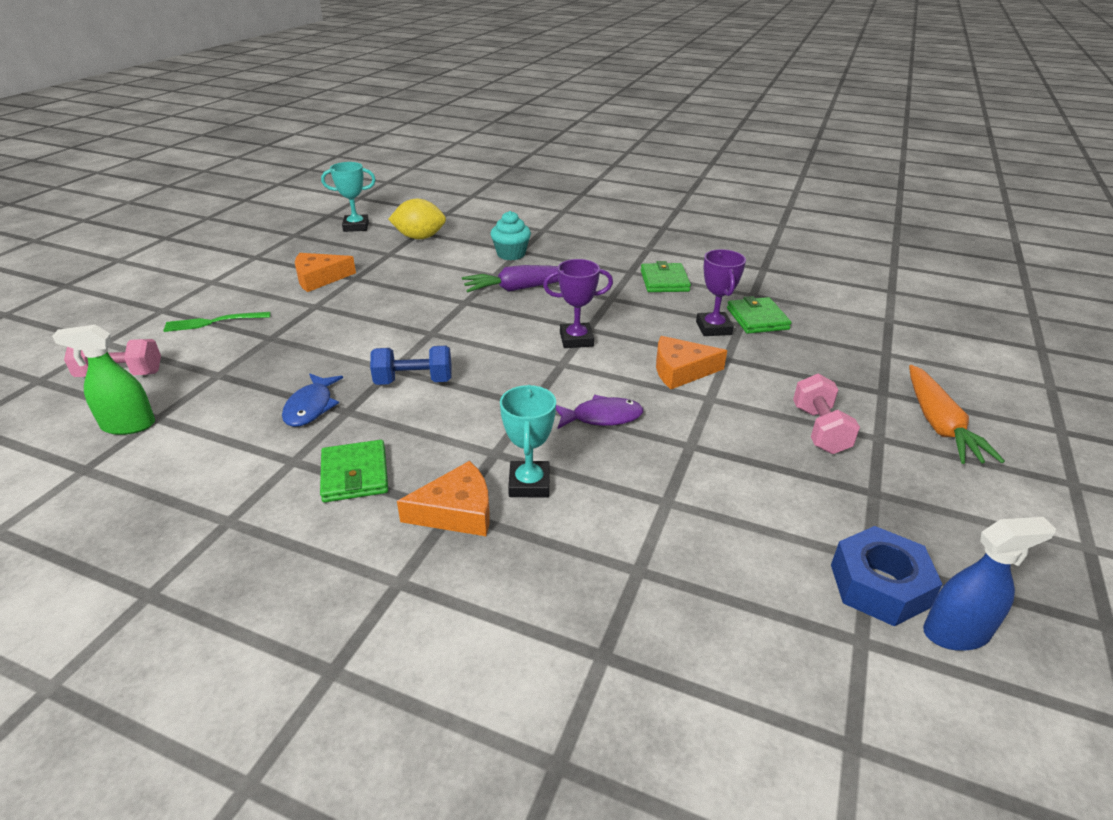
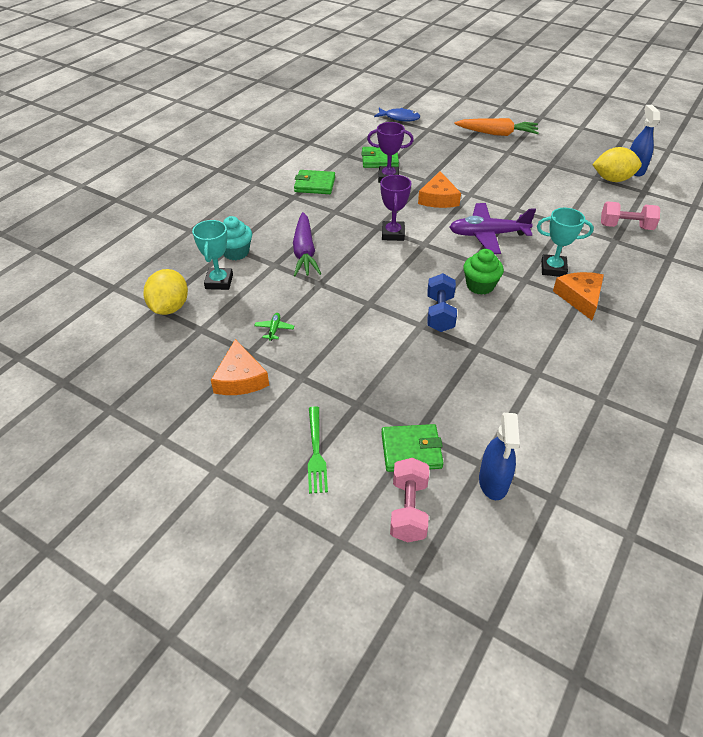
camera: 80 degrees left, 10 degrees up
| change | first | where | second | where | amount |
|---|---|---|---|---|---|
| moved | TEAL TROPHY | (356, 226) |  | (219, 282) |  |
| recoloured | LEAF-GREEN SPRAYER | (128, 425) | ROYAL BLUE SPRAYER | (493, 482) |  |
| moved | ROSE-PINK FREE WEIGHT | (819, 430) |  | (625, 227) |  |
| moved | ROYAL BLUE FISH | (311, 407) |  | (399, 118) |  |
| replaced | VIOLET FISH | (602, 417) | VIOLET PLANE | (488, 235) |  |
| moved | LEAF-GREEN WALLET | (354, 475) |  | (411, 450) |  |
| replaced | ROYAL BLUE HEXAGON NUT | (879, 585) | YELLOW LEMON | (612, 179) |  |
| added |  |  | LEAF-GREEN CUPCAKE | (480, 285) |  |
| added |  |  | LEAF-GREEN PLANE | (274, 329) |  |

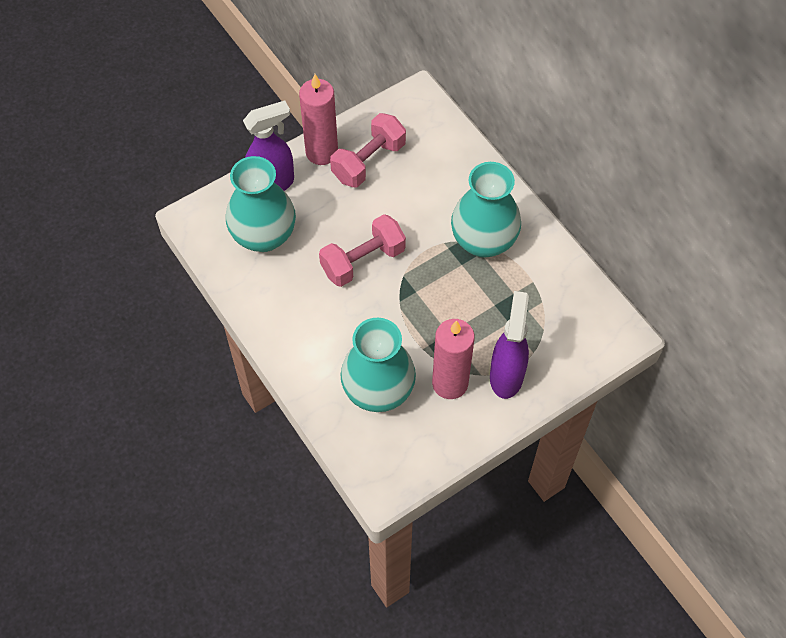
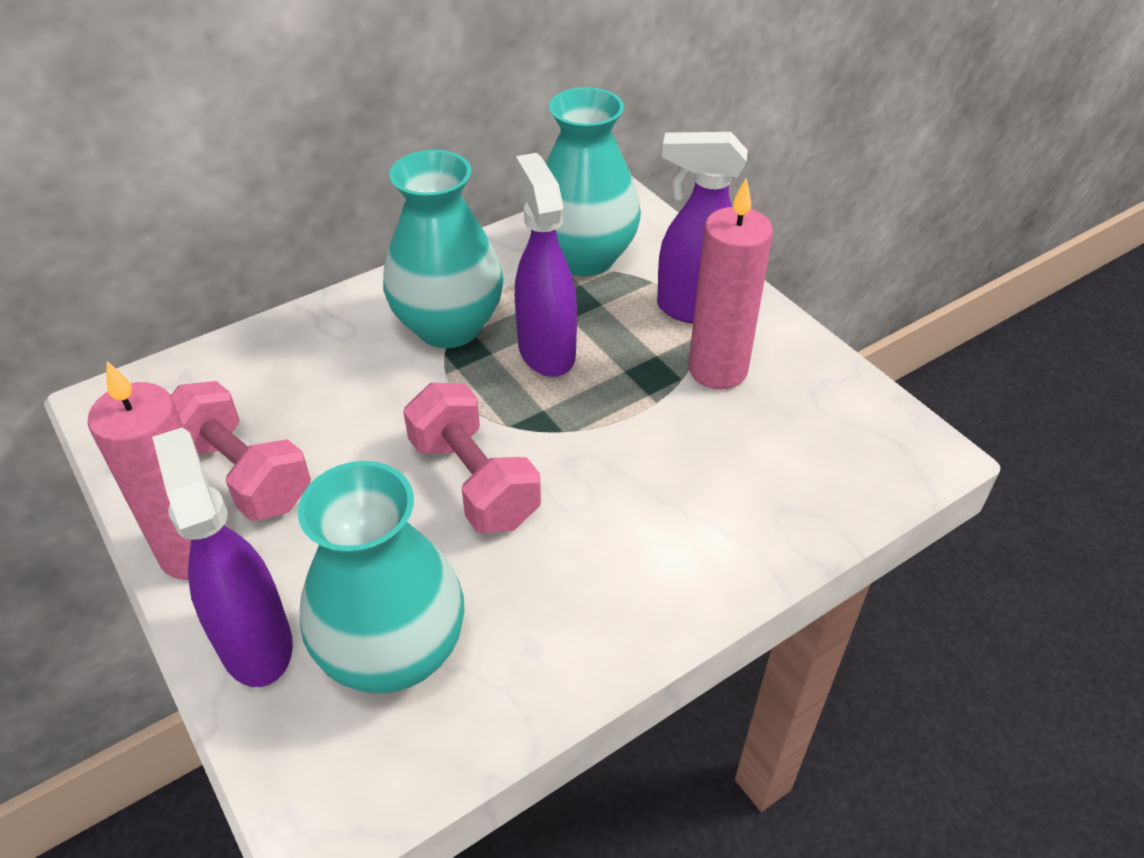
camera: 90 degrees left, 15 degrees down
| change | first | where | second | where | amount |
|---|---|---|---|---|---|
| moved | TEAL TALL VASE | (378, 390) |  | (584, 258) |  |
| added |  |  | VIOLET SPRAYER | (546, 351) |  |

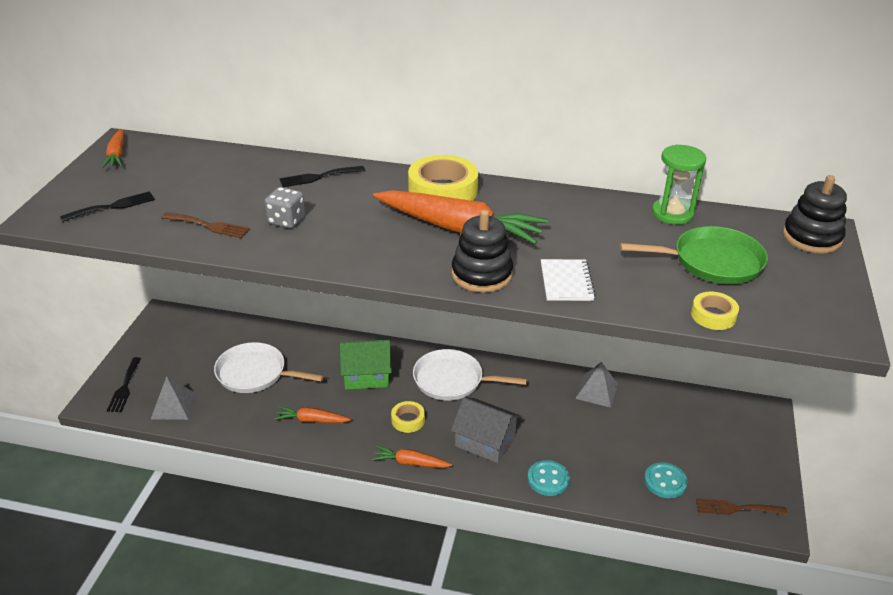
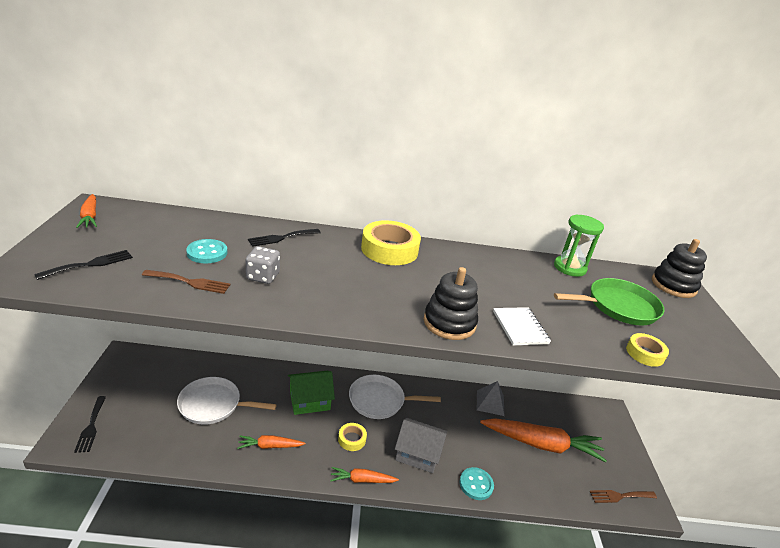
camera: 15 degrees left, 5 degrees down
| change | first | where | second | where | amount |
|---|---|---|---|---|---|
| moved | BRIGHT ORANGE ROOT VEGETABLE | (459, 228) |  | (541, 444) |  |
| removed | ASH-GREY PYRAMID | (173, 406) |  |  |  |
| moved | TEAL BUTTON | (665, 481) |  | (207, 253) |  |

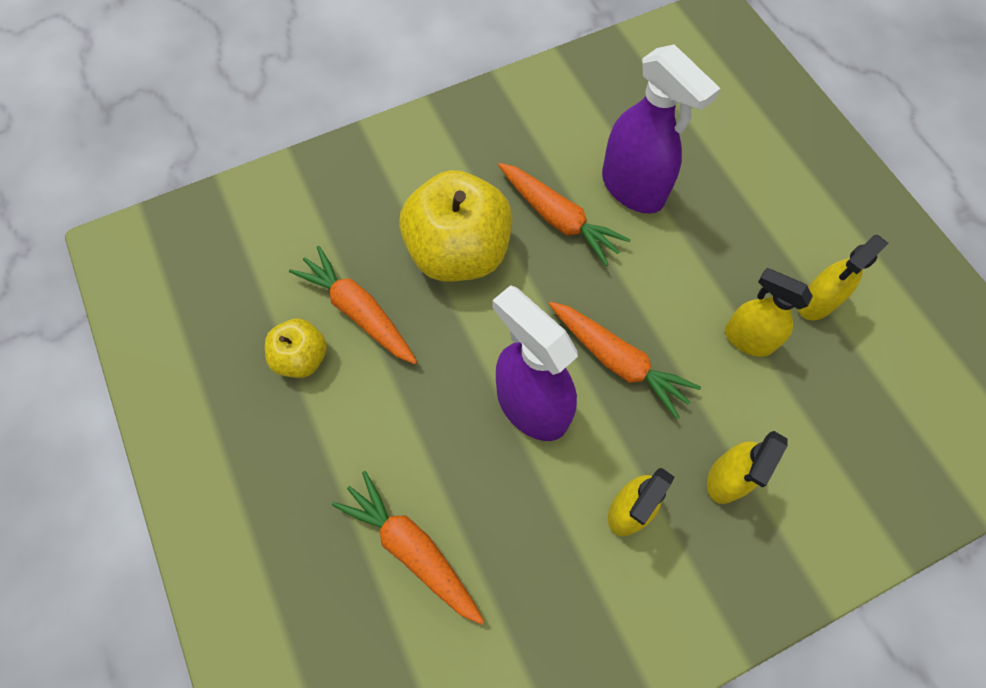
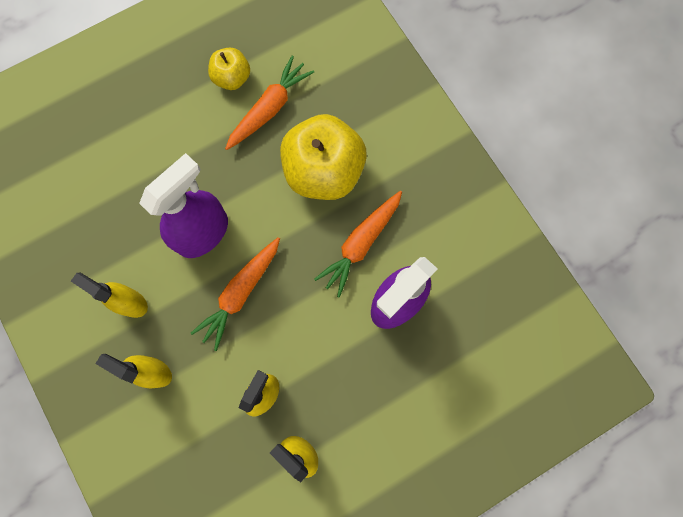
camera: 85 degrees right, 10 degrees up
| change | first | where | second | where | amount |
|---|---|---|---|---|---|
| removed | BRIGHT ORANGE ROOT VEGETABLE | (412, 549) |  |  |  |

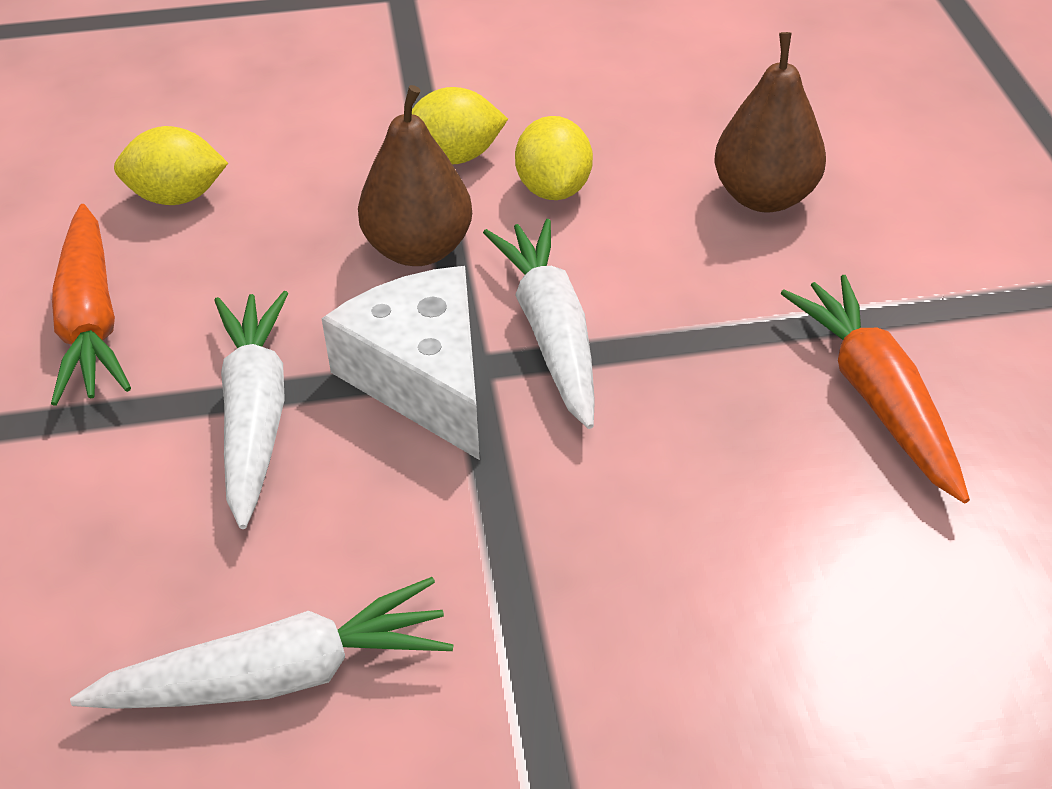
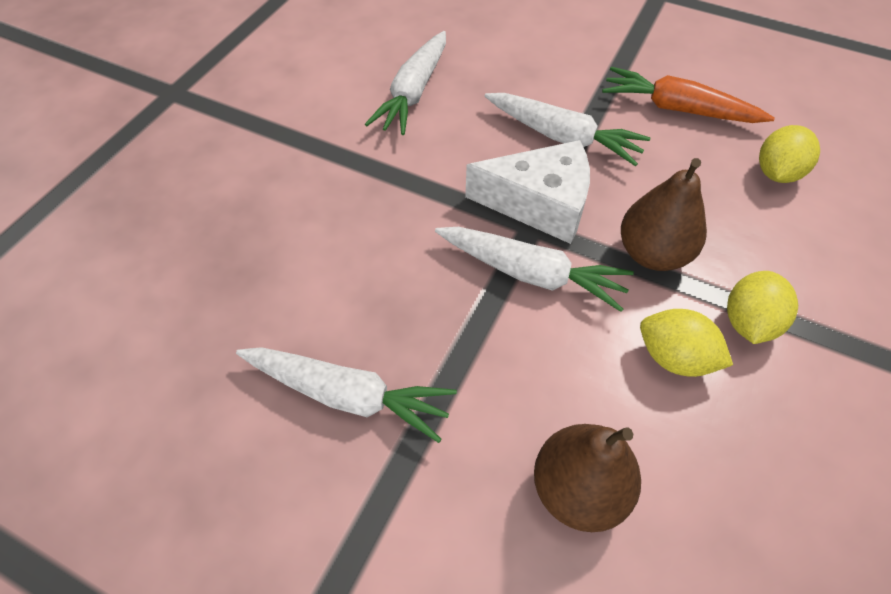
camera: 125 degrees right, 10 degrees up
| change | first | where | second | where | amount |
|---|---|---|---|---|---|
| recoloured | BRIGHT ORANGE ROOT VEGETABLE | (876, 397) | PURE WHITE ROOT VEGETABLE | (348, 395) |  |

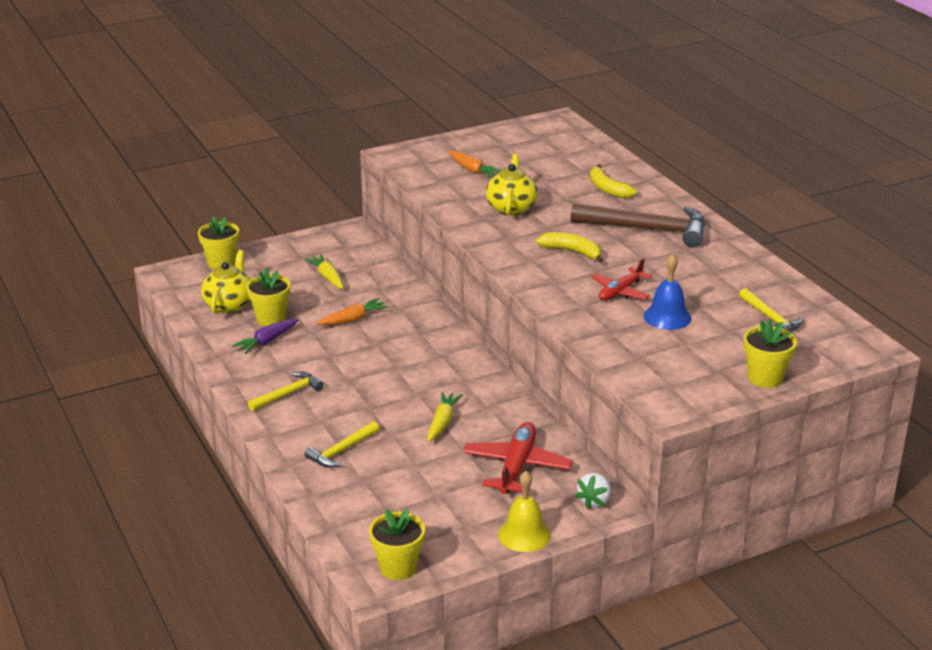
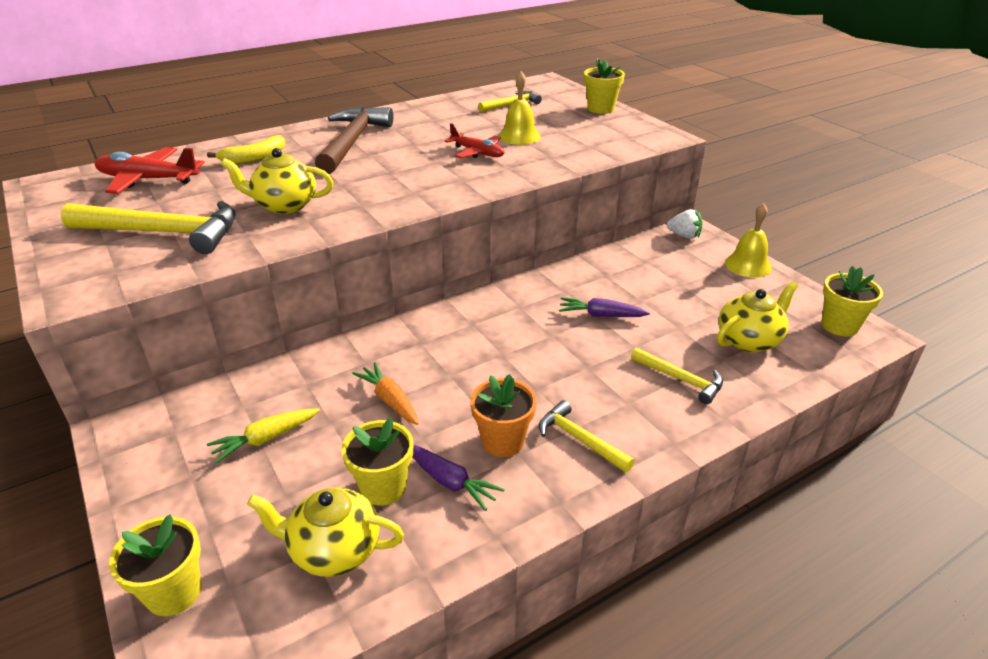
camera: 95 degrees left, 5 degrees up
| change | first | where | second | where | amount |
|---|---|---|---|---|---|
| replaced | BRIGHT ORANGE ROOT VEGETABLE | (473, 170) | YELLOW CLAW HAMMER | (164, 232) |  |
| removed | YELLOW BANANA FRUIT | (572, 252) |  |  |  |
| recoloured | ROYAL BLUE SCHOOL BELL | (667, 317) | YELLOW SCHOOL BELL | (519, 136) |  |
| recoloured | YELLOW ROOT VEGETABLE | (442, 422) | VIOLET ROOT VEGETABLE | (601, 315) |  |
| moved | SCARLET PLANE | (517, 466) |  | (148, 179) |  |
| added |  |  | YELLOW CHINA TEAPOT | (749, 340) |  |
| added |  |  | BRIGHT ORANGE FLOWER POT | (503, 441) |  |

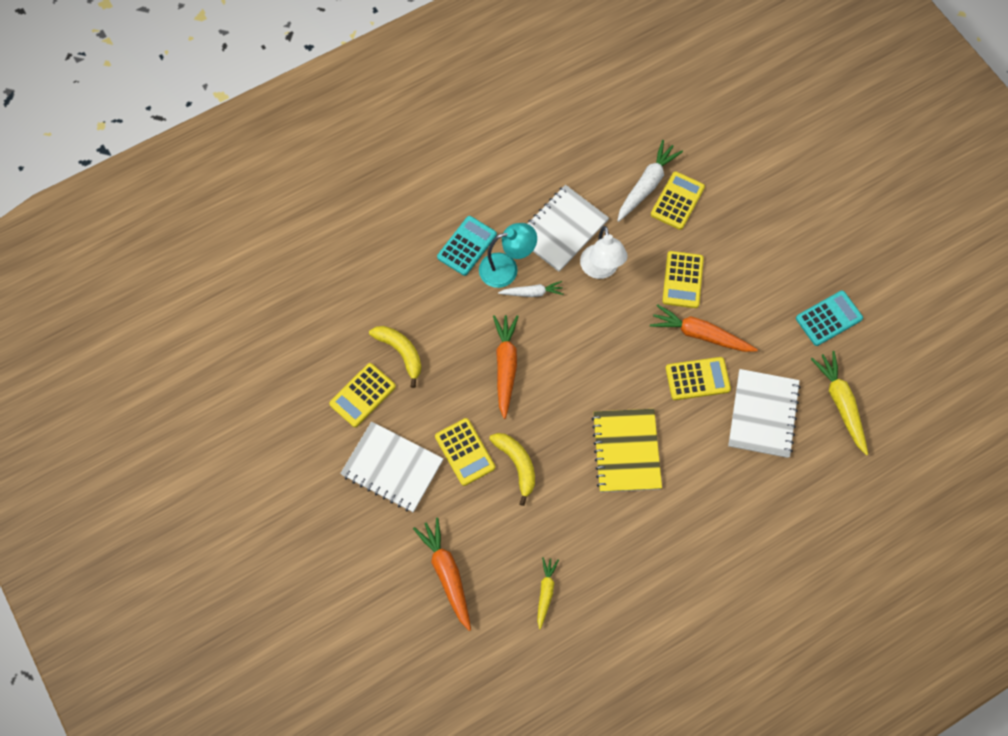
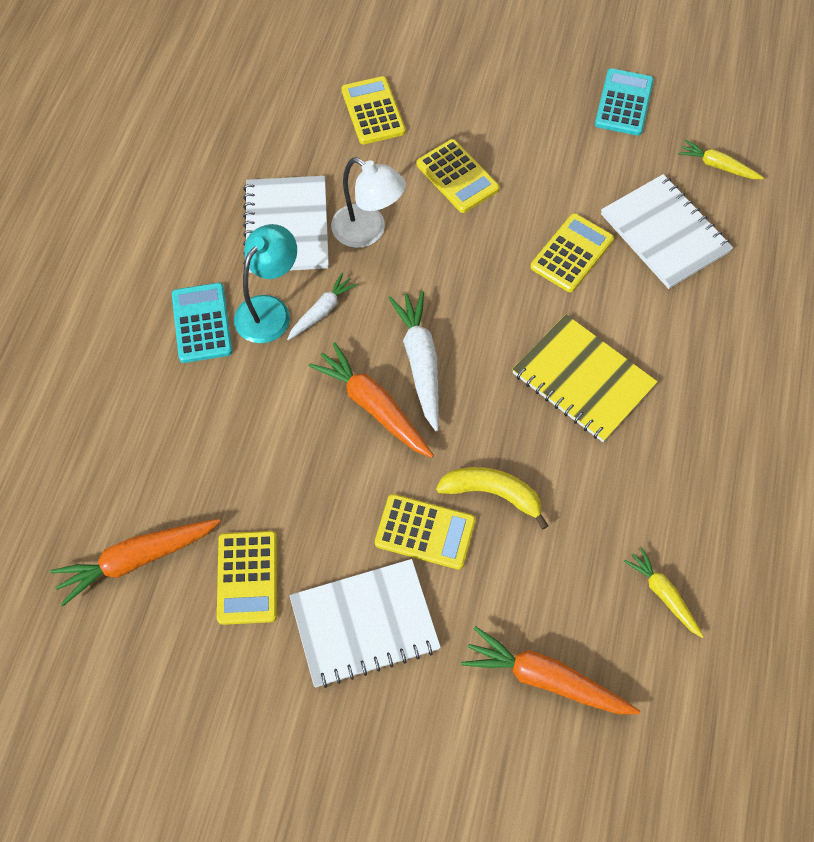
camera: 45 degrees left, 5 degrees down
| change | first | where | second | where | amount |
|---|---|---|---|---|---|
| moved | PURE WHITE ROOT VEGETABLE | (647, 185) |  | (420, 362) |  |
| moved | BRIGHT ORANGE ROOT VEGETABLE | (700, 334) |  | (136, 560) |  |
| removed | YELLOW BANANA FRUIT | (401, 352) |  |  |  |
| resized | YELLOW ROOT VEGETABLE | (840, 403) |  | (717, 166) | x0.61 |

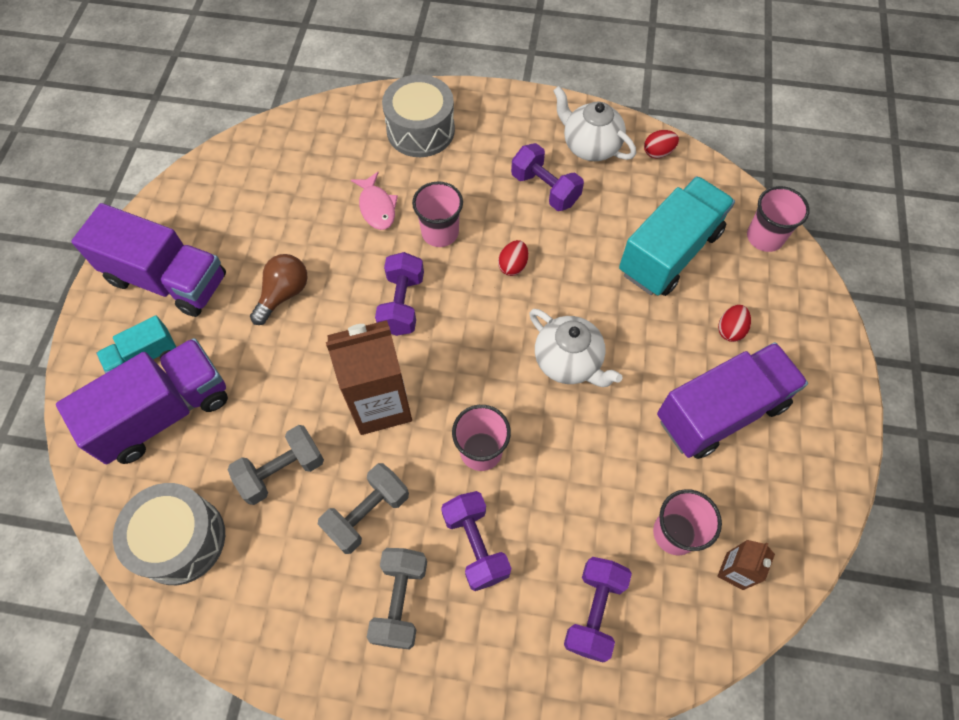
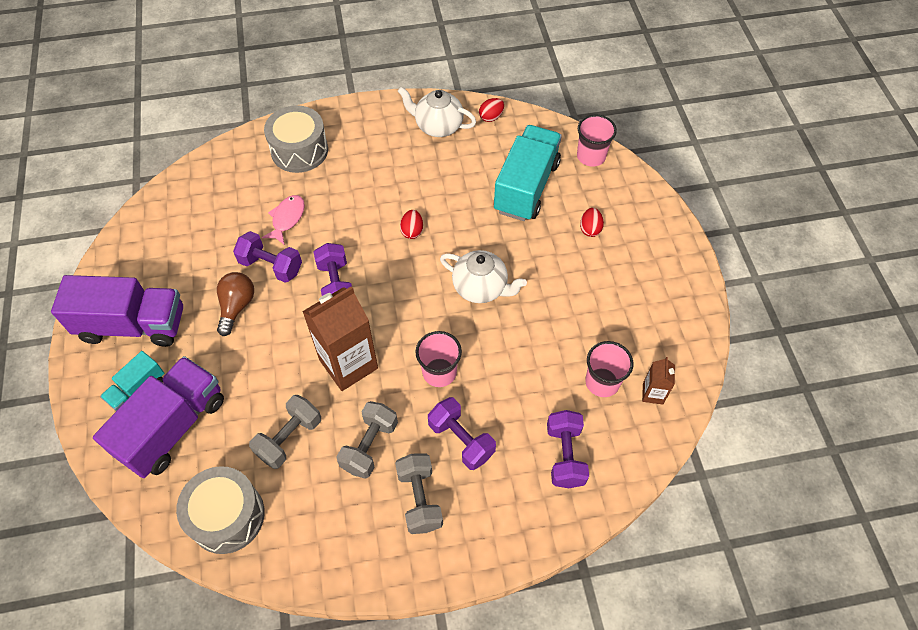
camera: 20 degrees left, 5 degrees down
| change | first | where | second | where | amount |
|---|---|---|---|---|---|
| moved | VIOLET FREE WEIGHT | (545, 189) |  | (271, 266) |  |
| turned | ROSE-PINK FISH | (377, 207) |  | (287, 219) | 120 degrees counterclockwise |
| removed | ROSE-PINK TUMBLER | (440, 232) |  |  |  |
| removed | VIOLET TRUCK | (721, 411) |  |  |  |

